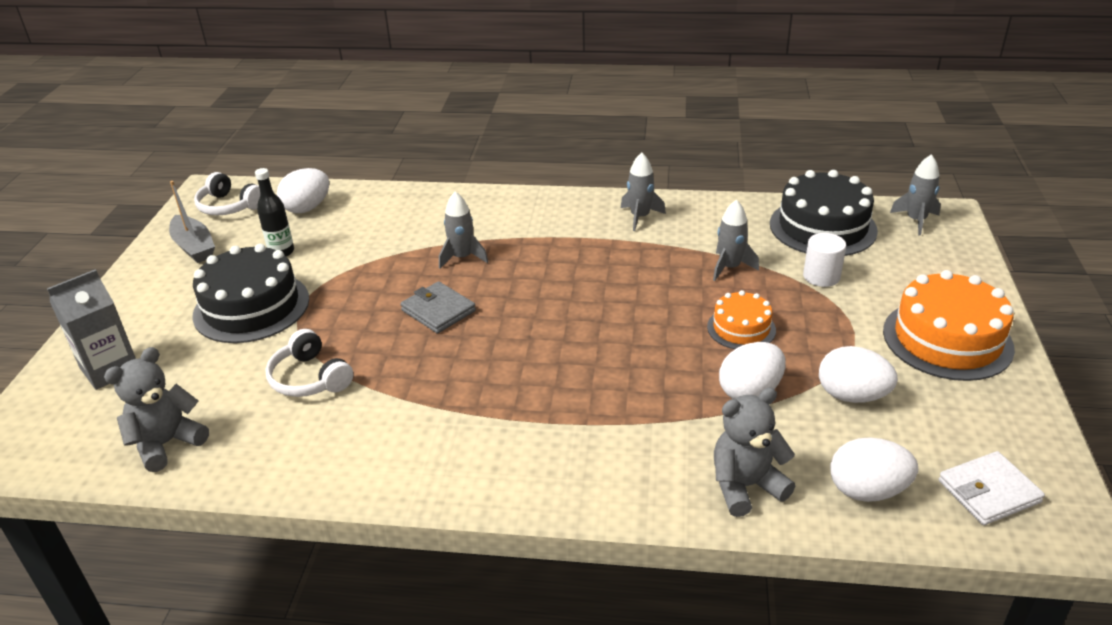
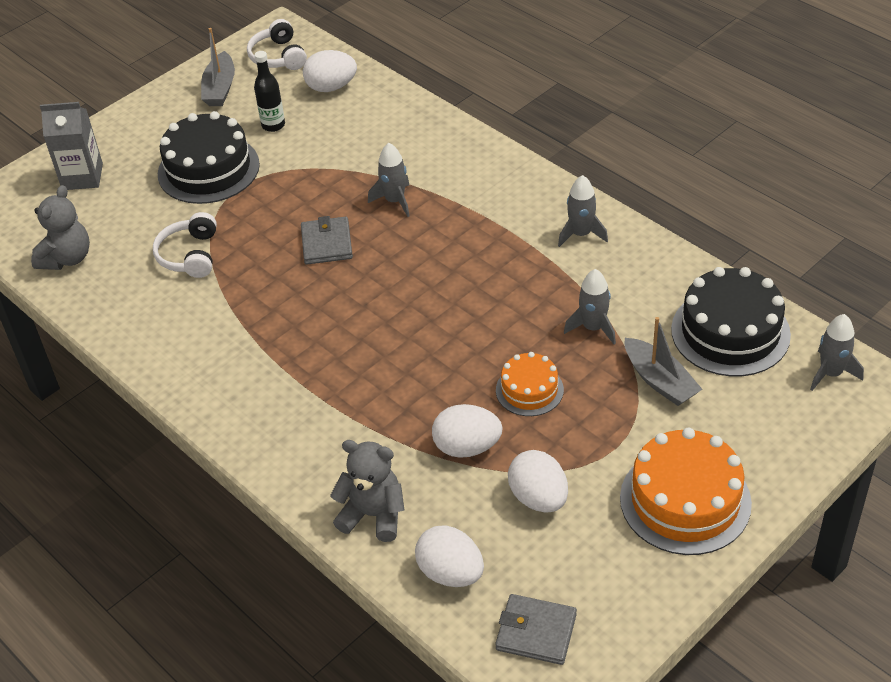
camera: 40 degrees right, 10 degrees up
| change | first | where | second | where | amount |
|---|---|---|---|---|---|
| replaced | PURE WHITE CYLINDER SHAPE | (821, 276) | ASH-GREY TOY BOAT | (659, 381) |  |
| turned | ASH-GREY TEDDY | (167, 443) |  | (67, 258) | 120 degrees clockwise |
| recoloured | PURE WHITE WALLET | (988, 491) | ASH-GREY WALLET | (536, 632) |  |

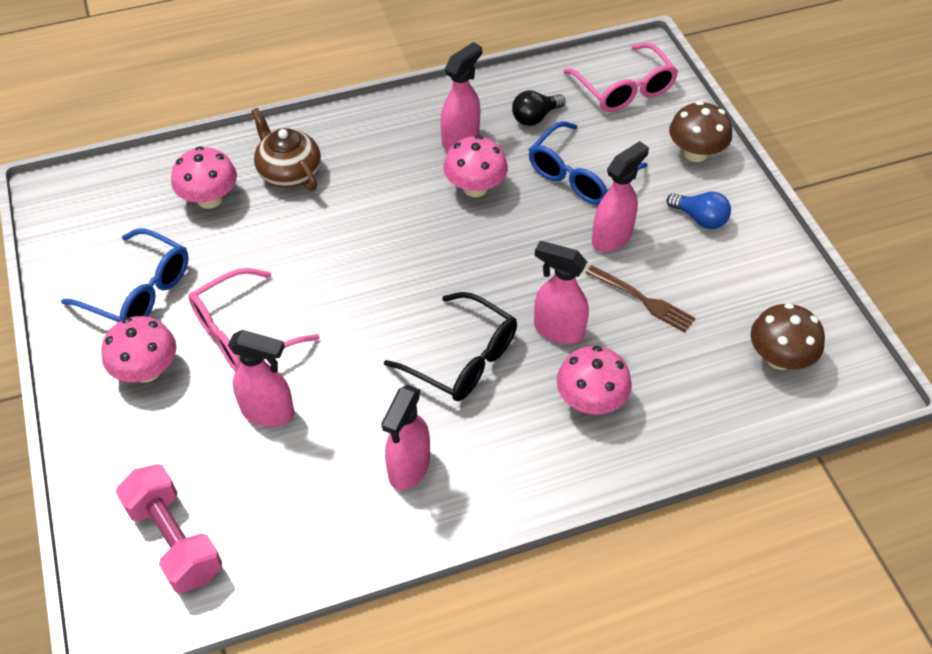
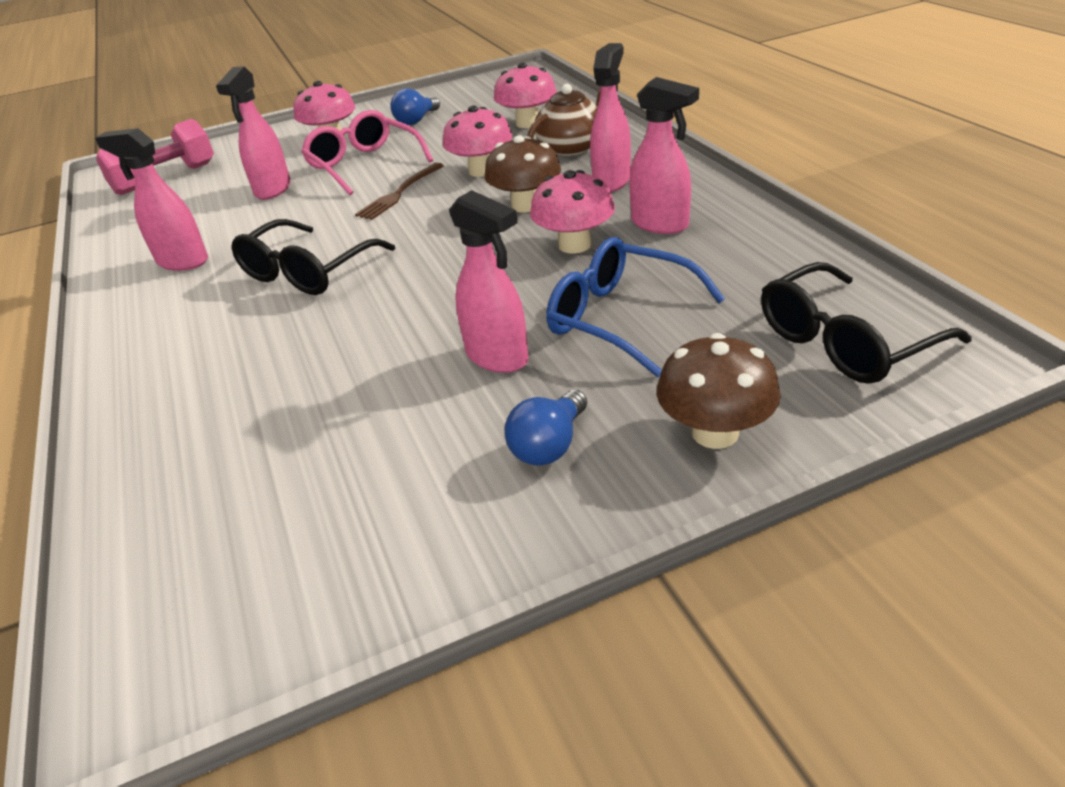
camera: 90 degrees right, 15 degrees down
| change | first | where | second | where | amount |
|---|---|---|---|---|---|
| recoloured | ROSE-PINK EYEGLASSES | (624, 89) | JET-BLACK EYEGLASSES | (844, 342) |  |
| removed | JET-BLACK LIGHT BULB | (535, 117) |  |  |  |
| replaced | ROYAL BLUE EYEGLASSES | (140, 291) | ROYAL BLUE LIGHT BULB | (416, 120) |  |
| moved | ROSE-PINK SPRAYER | (558, 330) |  | (612, 181) |  |
| moved | DARK BROWN TABLE FORK | (643, 300) |  | (399, 194) |  |
| moved | DARK BROWN FUNGUS | (779, 358) |  | (526, 205) |  |
| moved | ROSE-PINK FUNGUS | (590, 400) |  | (482, 170) |  |

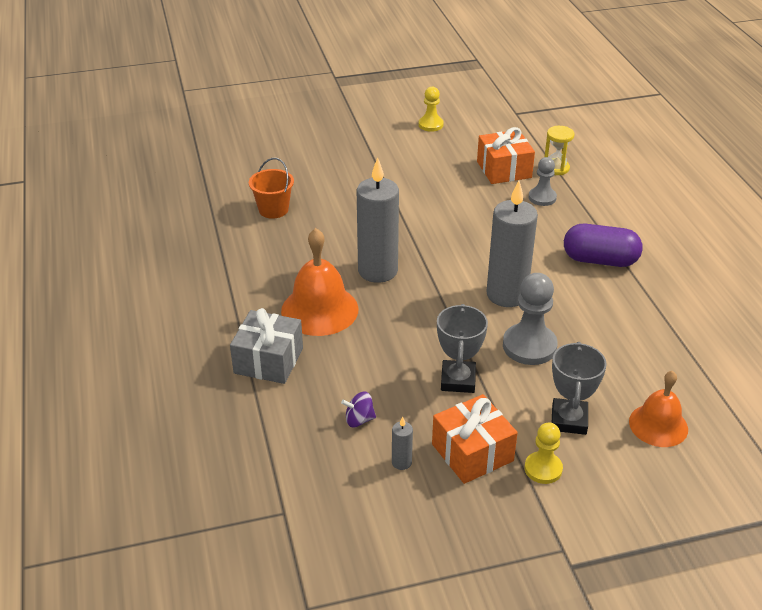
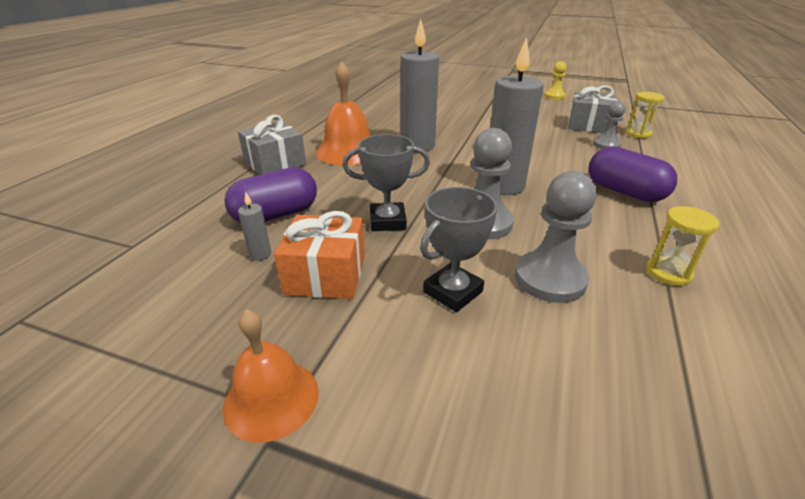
camera: 35 degrees right, 5 degrees down
| change | first | where | second | where | amount |
|---|---|---|---|---|---|
| recoloured | BRIGHT ORANGE PRESENT | (504, 169) | ASH-GREY PRESENT | (588, 125) |  |
| removed | BRIGHT ORANGE PAIL | (273, 209) |  |  |  |
| turned | ASH-GREY TROPHY | (458, 380) |  | (387, 221) | 45 degrees clockwise |
| moved | BRIGHT ORANGE SCHOOL BELL | (658, 425) |  | (271, 398) |  |
| replaced | VIOLET TOY TOP | (359, 420) | VIOLET PILL | (276, 215) |  |
| removed | YELLOW CHESS PAWN | (543, 469) |  |  |  |
| added |  |  | ASH-GREY CHESS PAWN | (550, 279) |  |
| added |  |  | YELLOW HOURGLASS | (668, 273) |  |

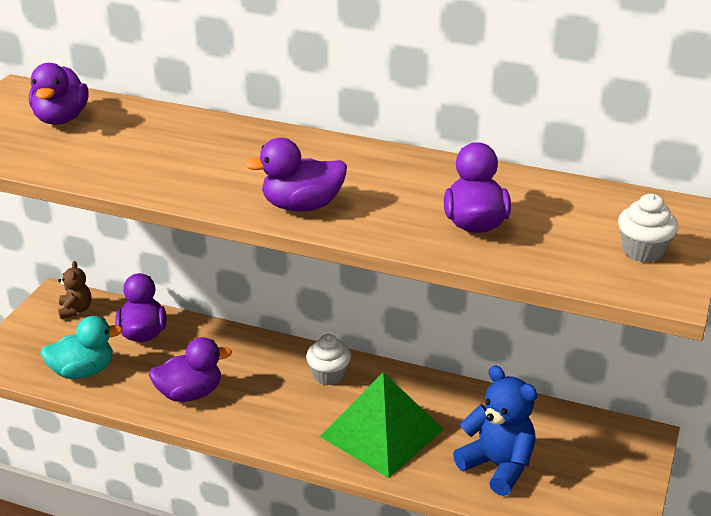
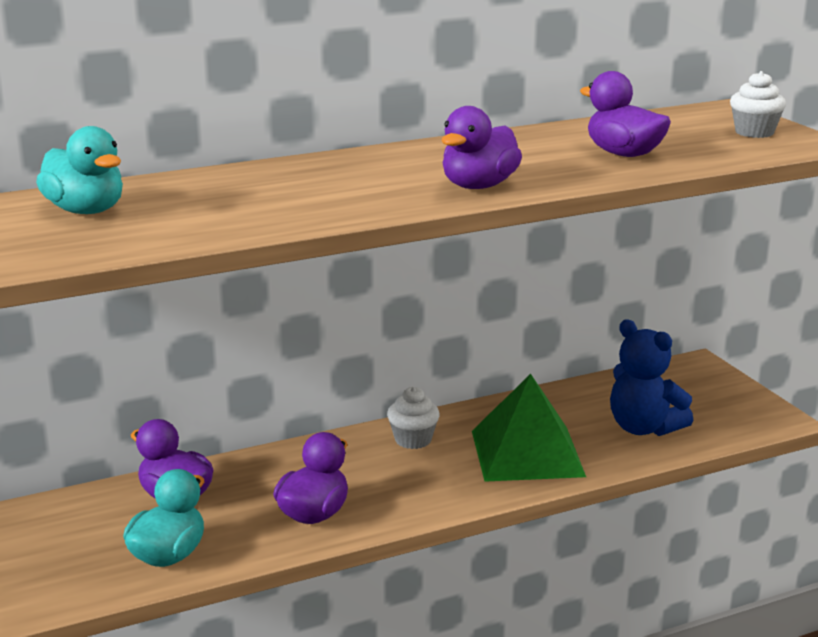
camera: 45 degrees left, 10 degrees down
| change | first | where | second | where | amount |
|---|---|---|---|---|---|
| recoloured | VIOLET DUCK | (61, 119) | TEAL DUCK | (86, 211) |  |
| removed | DARK BROWN TEDDY | (75, 310) |  |  |  |
| turned | ROYAL BLUE TEDDY | (498, 466) |  | (643, 428) | 135 degrees counterclockwise |

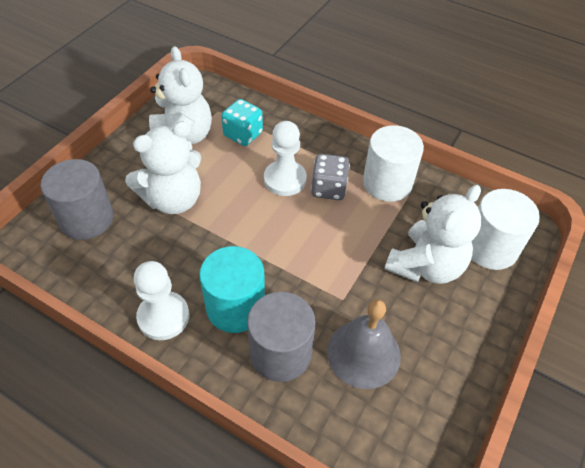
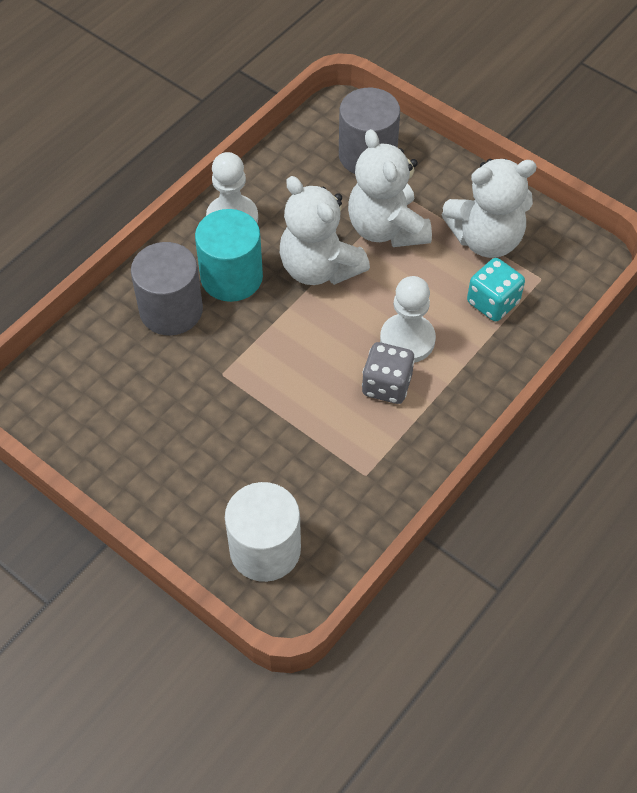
camera: 100 degrees right, 5 degrees up
| change | first | where | second | where | amount |
|---|---|---|---|---|---|
| removed | PURE WHITE CYLINDER SHAPE | (387, 183) |  |  |  |
| moved | PURE WHITE TEDDY | (425, 266) |  | (319, 268) |  |
| removed | ASH-GREY SCHOOL BELL | (363, 353) |  |  |  |

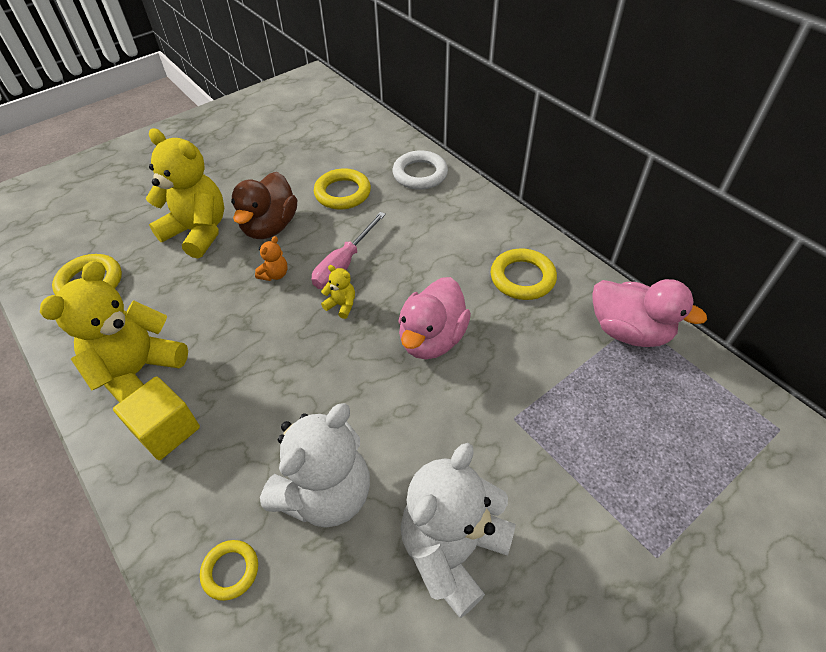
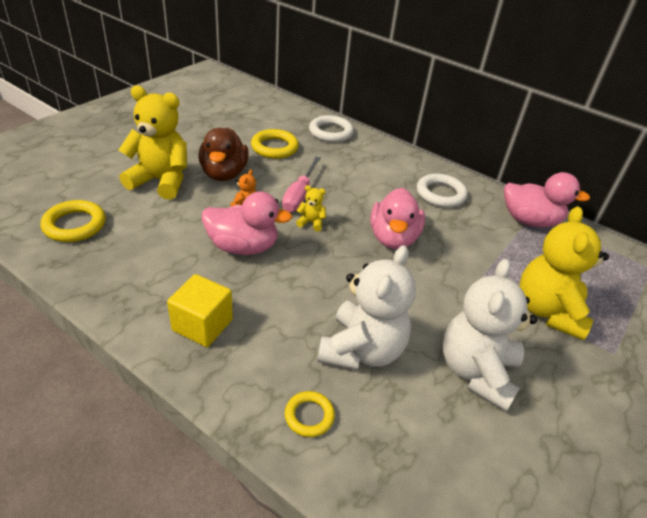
camera: 20 degrees left, 10 degrees down
| change | first | where | second | where | amount |
|---|---|---|---|---|---|
| recoloured | YELLOW TORUS | (522, 278) | PURE WHITE TORUS | (440, 194) |  |
| moved | YELLOW TEDDY | (138, 371) |  | (547, 311) |  |
| added |  |  | ROSE-PINK DUCK | (243, 247) |  |

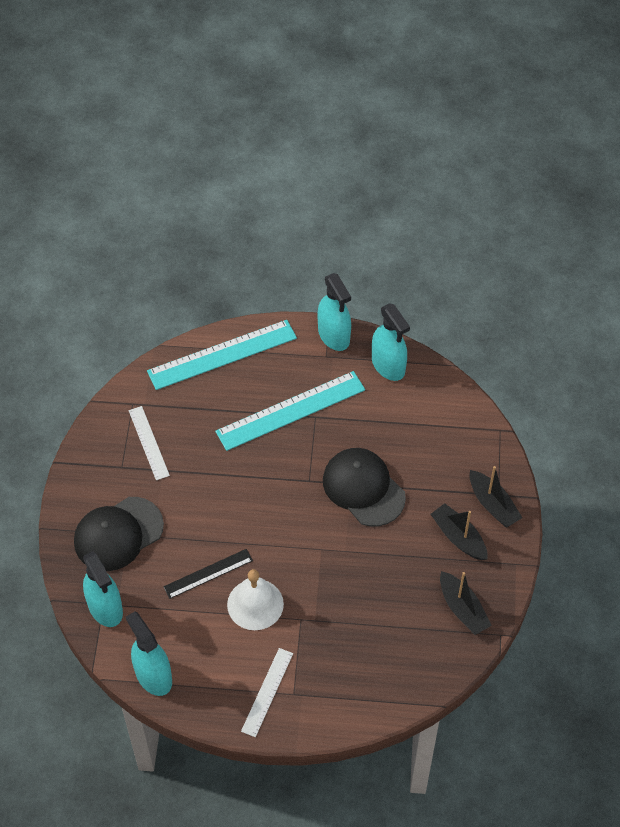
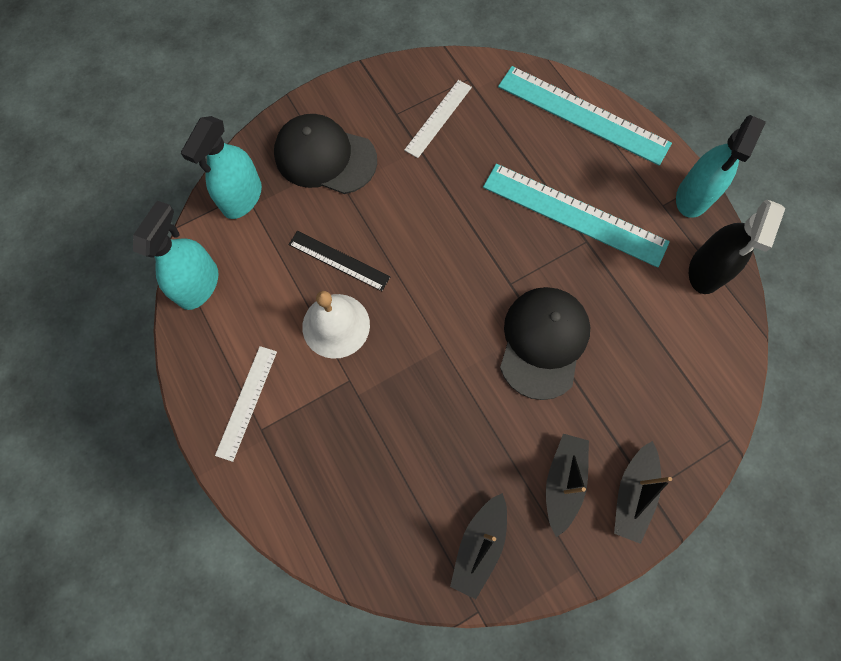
camera: 55 degrees right, 15 degrees up
| change | first | where | second | where | amount |
|---|---|---|---|---|---|
| recoloured | TEAL SPRAYER | (388, 365) | JET-BLACK SPRAYER | (706, 270) |  |
| turned | PURE WHITE STRAIGHTEDGE | (267, 692) |  | (247, 402) | 60 degrees counterclockwise |

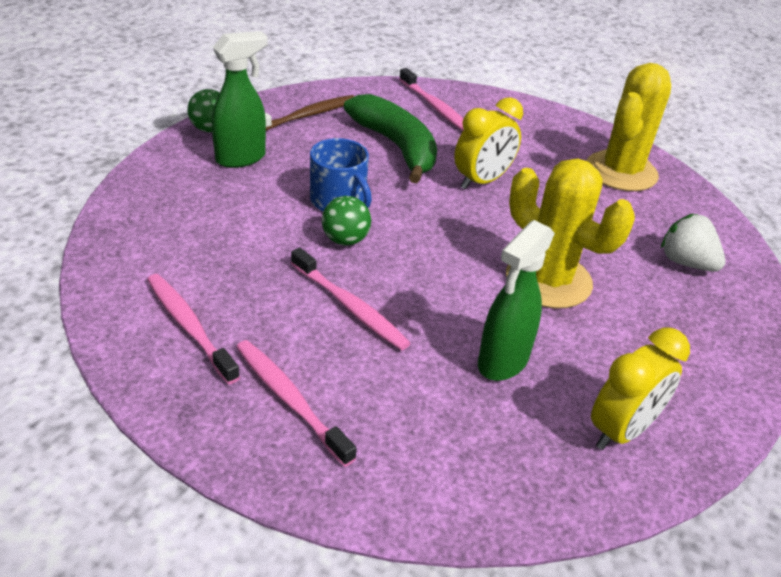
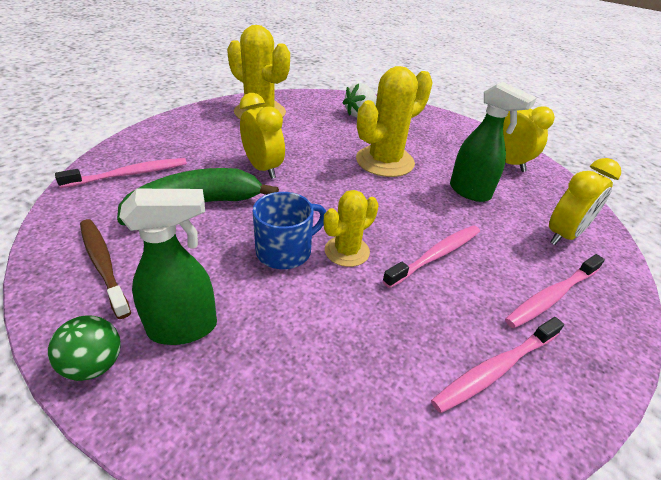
camera: 85 degrees left, 0 degrees up
| change | first | where | second | where | amount |
|---|---|---|---|---|---|
| turned | LEAF-GREEN SPRAYER | (241, 158) |  | (184, 328) | 105 degrees clockwise |
| replaced | LEAF-GREEN BALL | (345, 240) | YELLOW PRICKLY PLANT | (347, 251) |  |
| added |  |  | YELLOW BEDSIDE CLOCK | (564, 235) |  |

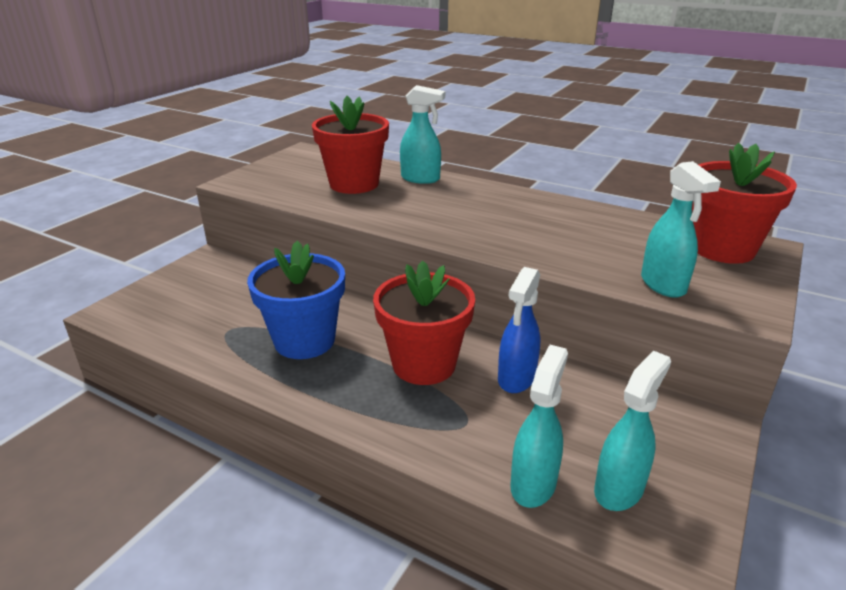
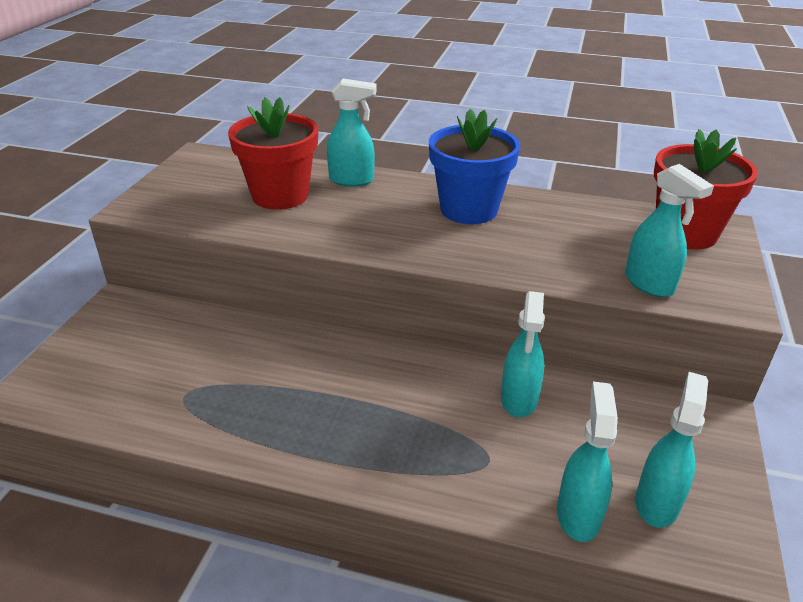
camera: 15 degrees left, 5 degrees up
| change | first | where | second | where | amount |
|---|---|---|---|---|---|
| moved | ROYAL BLUE FLOWER POT | (304, 341) |  | (469, 209) |  |
| removed | SCARLET FLOWER POT | (424, 364) |  |  |  |
| recoloured | ROYAL BLUE SPRAYER | (516, 379) | TEAL SPRAYER | (519, 400) |  |

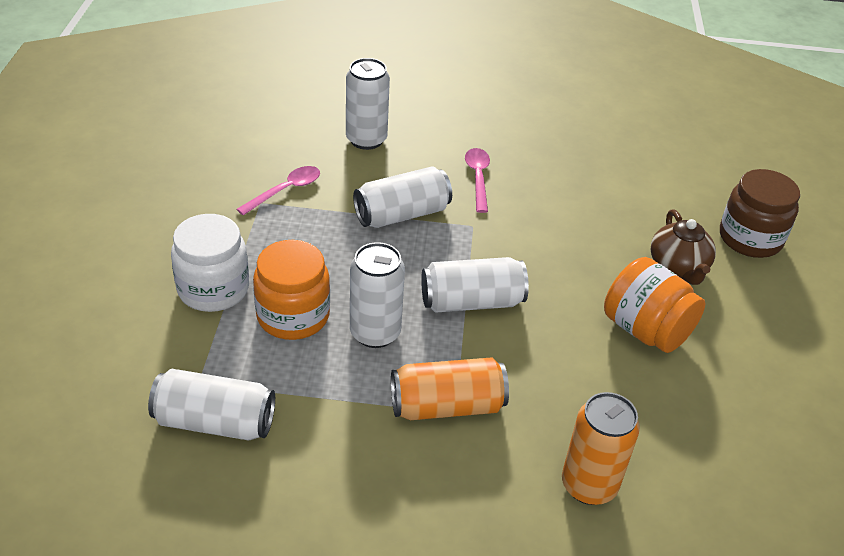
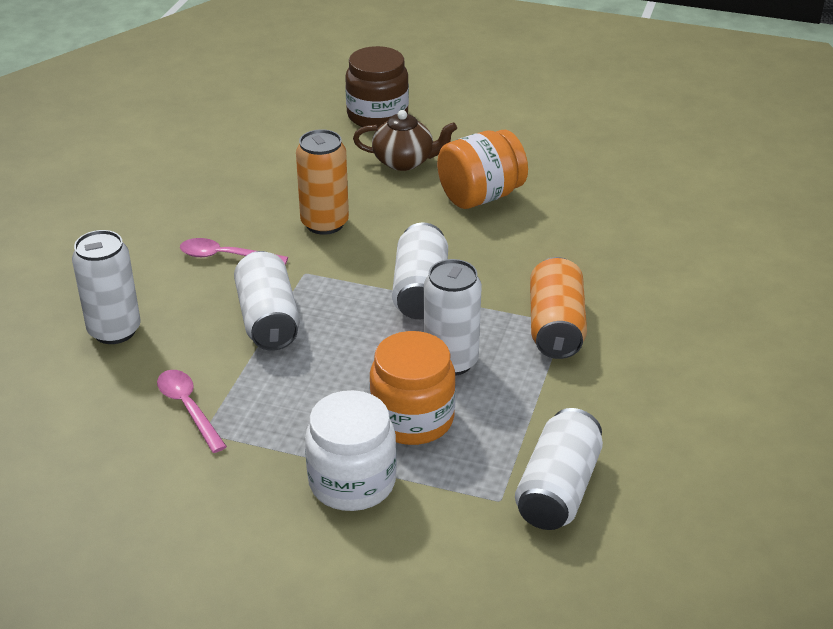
camera: 75 degrees left, 5 degrees down
| change | first | where | second | where | amount |
|---|---|---|---|---|---|
| moved | BRIGHT ORANGE TIN | (589, 485) |  | (324, 223) |  |

